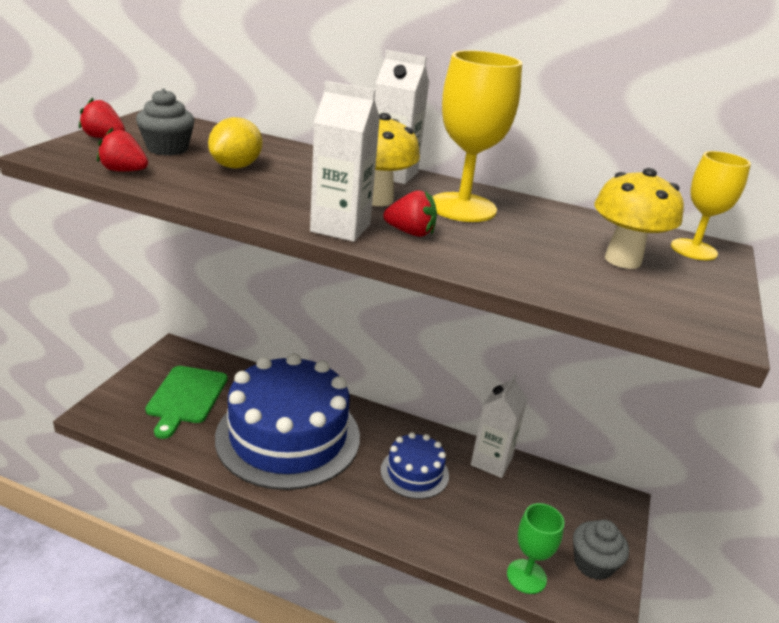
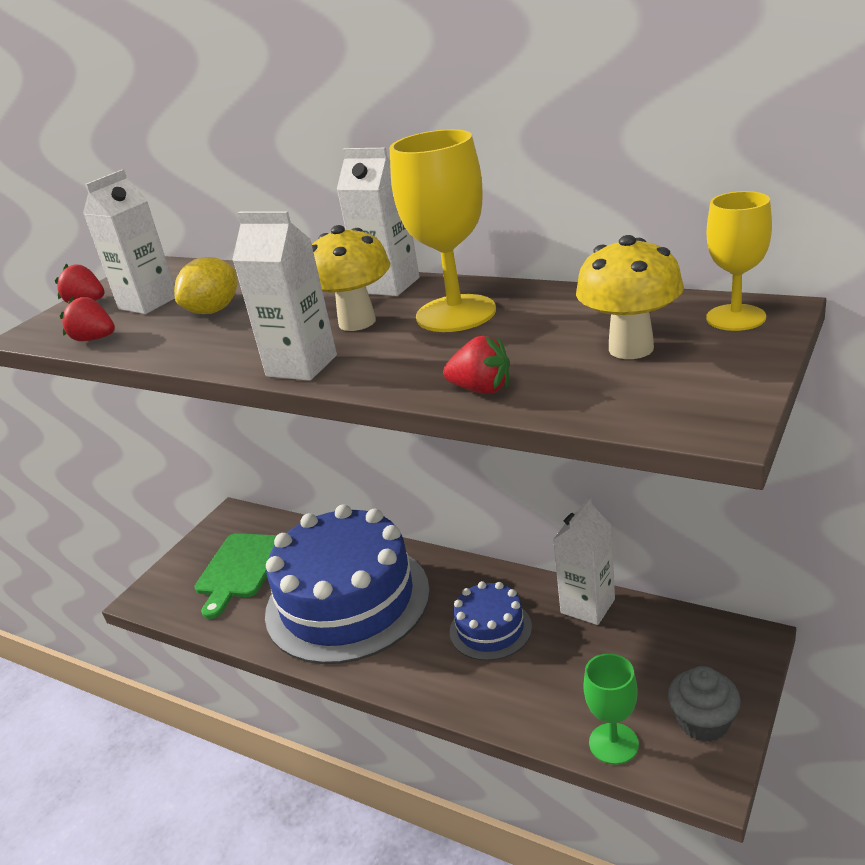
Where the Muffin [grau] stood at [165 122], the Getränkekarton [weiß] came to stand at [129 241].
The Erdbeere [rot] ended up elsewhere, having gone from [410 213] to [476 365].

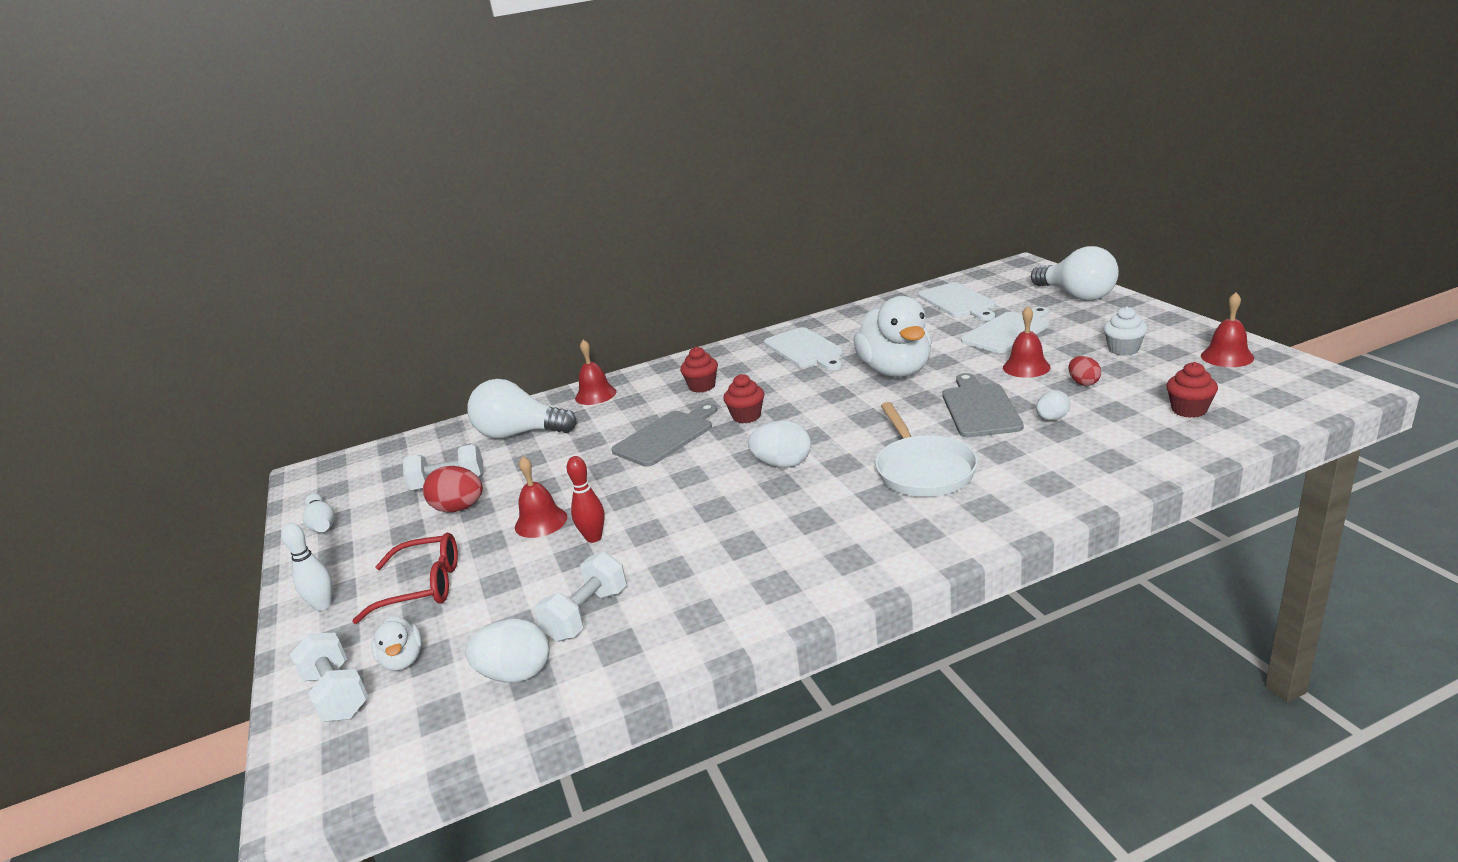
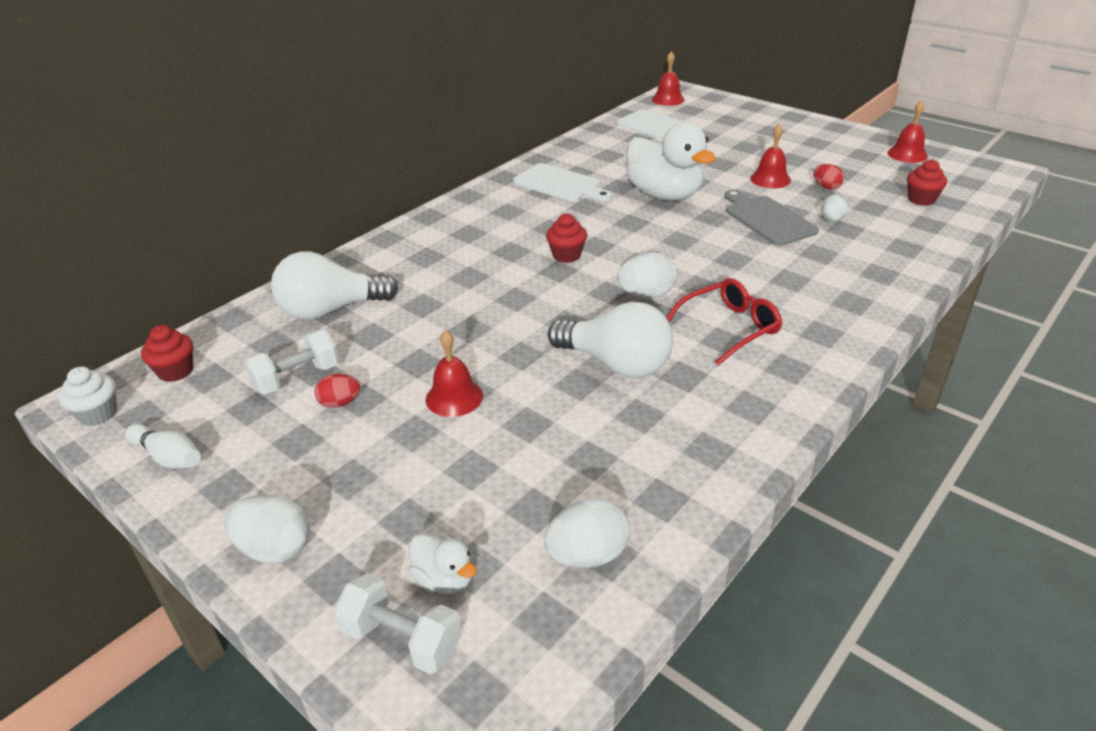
Where the Bowlingkegel [weiß] stood at [306 567], the Ei [weiß] came to stand at [267 529].
The Brille [rot] ended up elsewhere, having gone from [405 578] to [724 321].
The size of the Ei [rot] at [453 489] changed by a factor of 0.63.
The second view lost the Hantel [weiß] at [580 596].
The second view lost the Bowlingkegel [rot] at [586 499].
The Glocke [rot] ended up elsewhere, having gone from [596 372] to [668 78].
The second view lost the Schneidebrett [grau] at [664 435].
The Muffin [rot] ended up elsewhere, having gone from [699 370] to [167 353].
The second view lost the Pfanne [weiß] at [926 449].
The second view lost the Schneidebrett [weiß] at [1005 330].
The Glühbirne [weiß] ended up elsewhere, having gone from [1075 273] to [610 340].
The Muffin [weiß] ended up elsewhere, having gone from [1125 331] to [88 396].

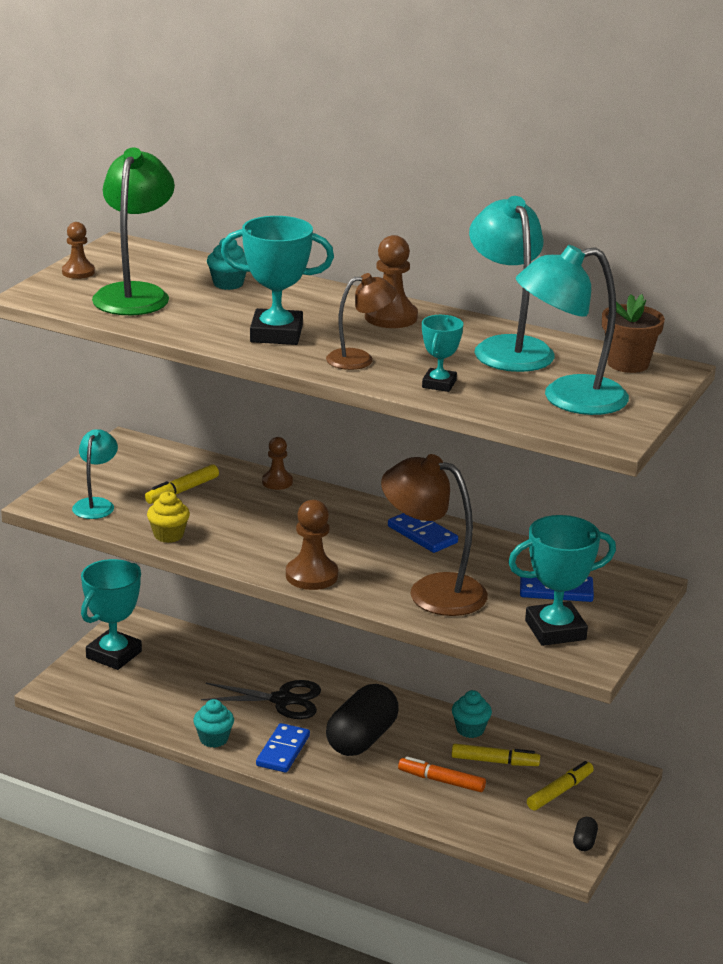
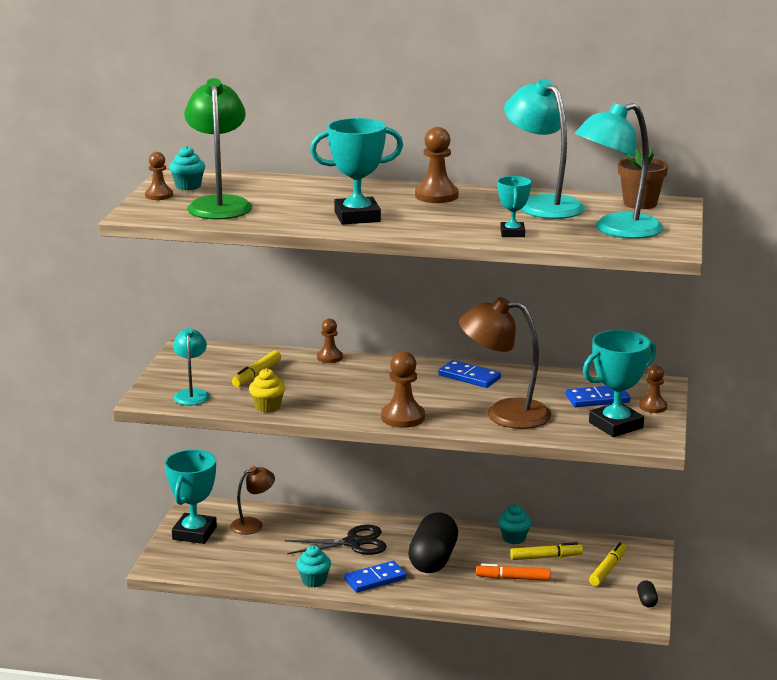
The Muffin [türkis] ended up elsewhere, having gone from [227 264] to [187 168].
The Dominostein [blau] at [283 748] ended up facing another way, 60 degrees clockwise from before.
The Lampe [braun] ended up elsewhere, having gone from [361 321] to [252 500].
The second view gained the Bauer [braun] at [653 389].

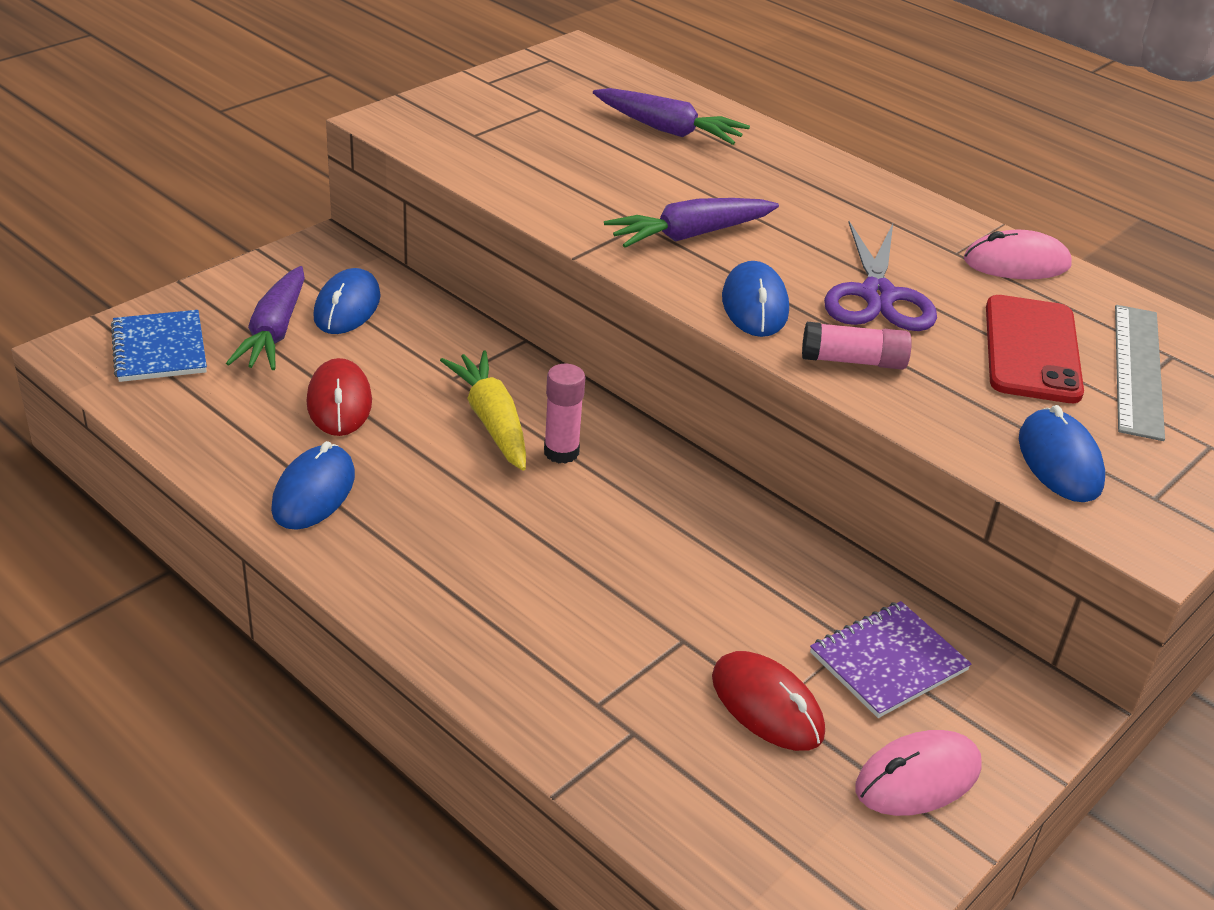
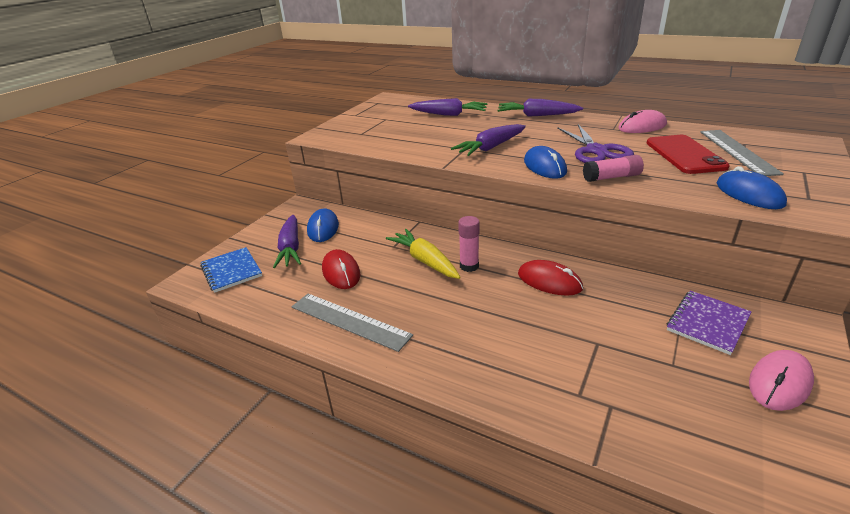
Where the Computermaus [blau] stood at [313 485], the Lineal [grau] came to stand at [352 323].
The Computermaus [rot] ended up elsewhere, having gone from [768 701] to [550 278].
The second view gained the Karotte [lila] at [540 108].

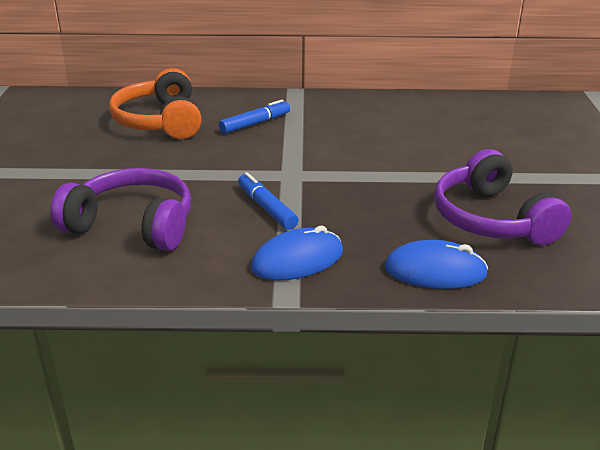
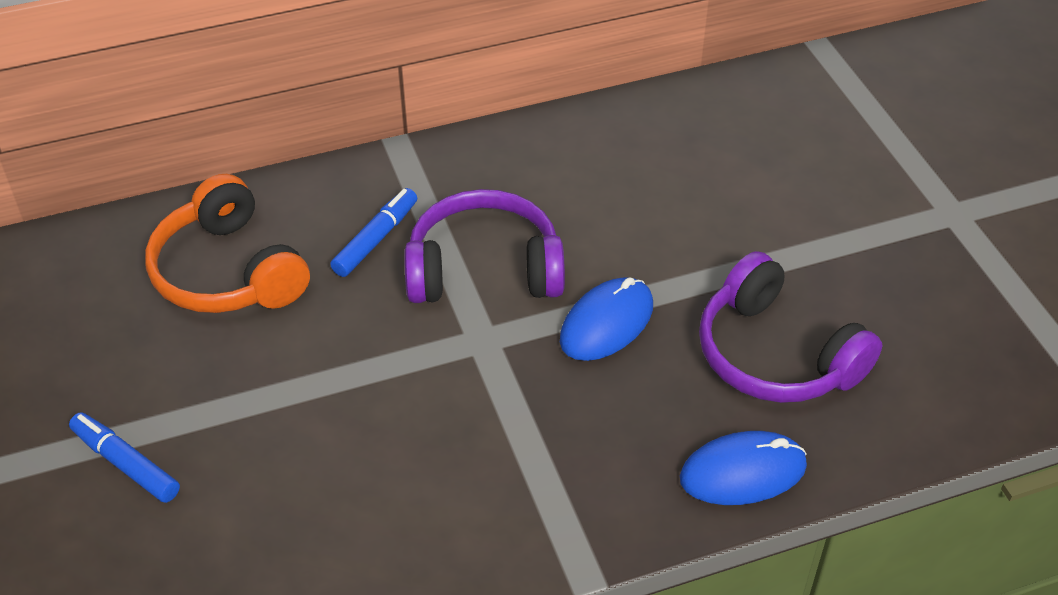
The Kopfhörer [lila] ended up elsewhere, having gone from [120 209] to [484 246].
The Filzstift [blau] ended up elsewhere, having gone from [268 201] to [124 457].
The Computermaus [blau] ended up elsewhere, having gone from [297 253] to [606 319].

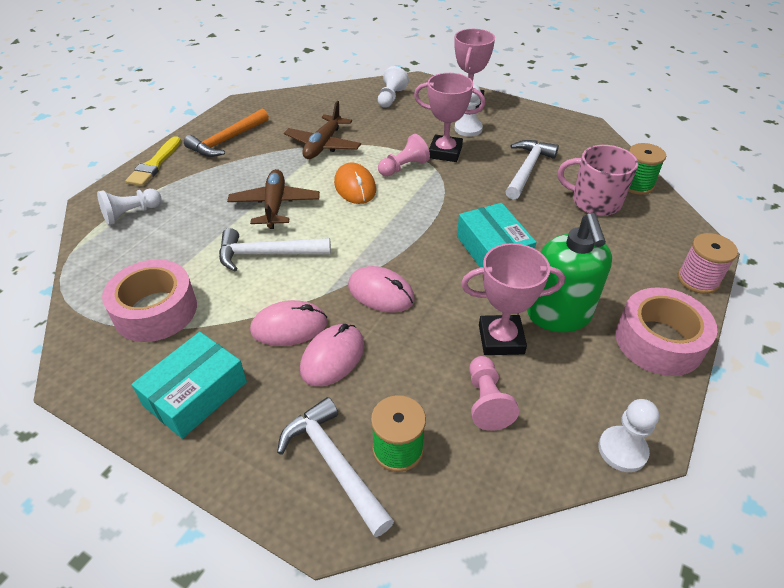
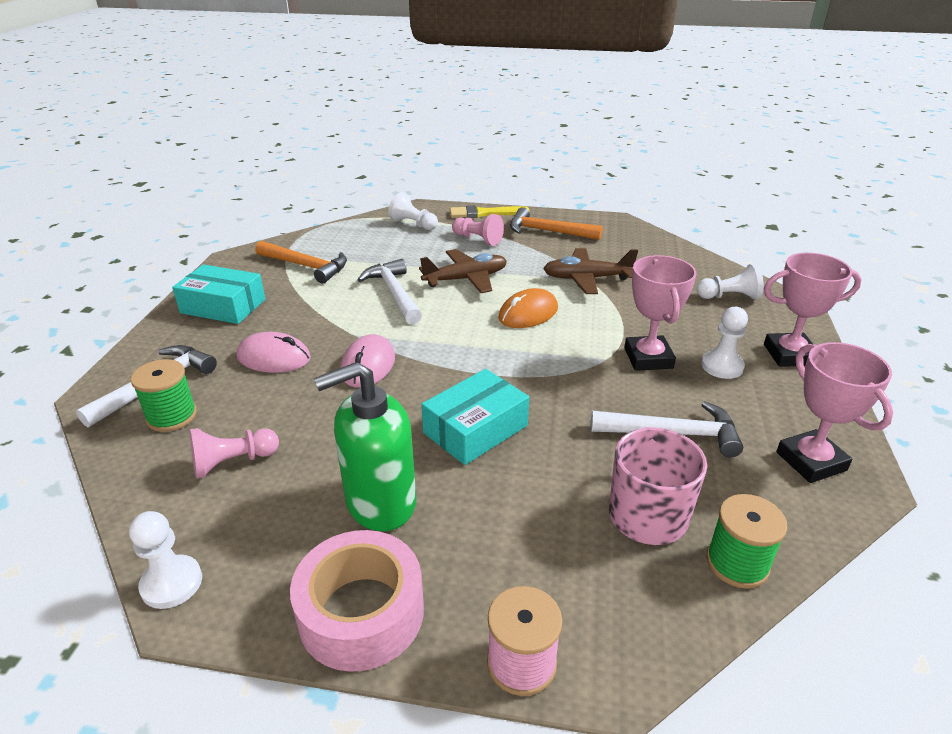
Where the Klebeband [rosa] stood at [149 301], the Hammer [orange] came to stand at [301 262].
The second view lost the Computermaus [rosa] at [288 323].
The Bauer [rosa] ended up elsewhere, having gone from [404 155] to [478 230].
The Pokal [rosa] ended up elsewhere, having gone from [513 299] to [834 412].

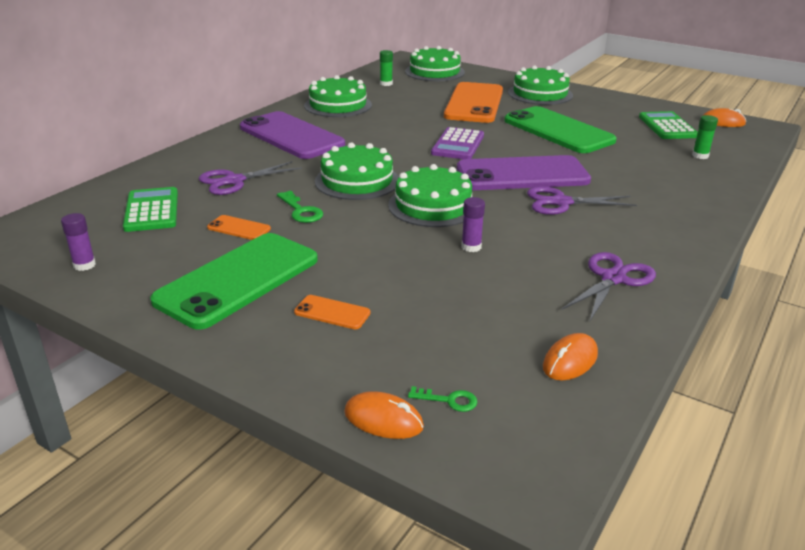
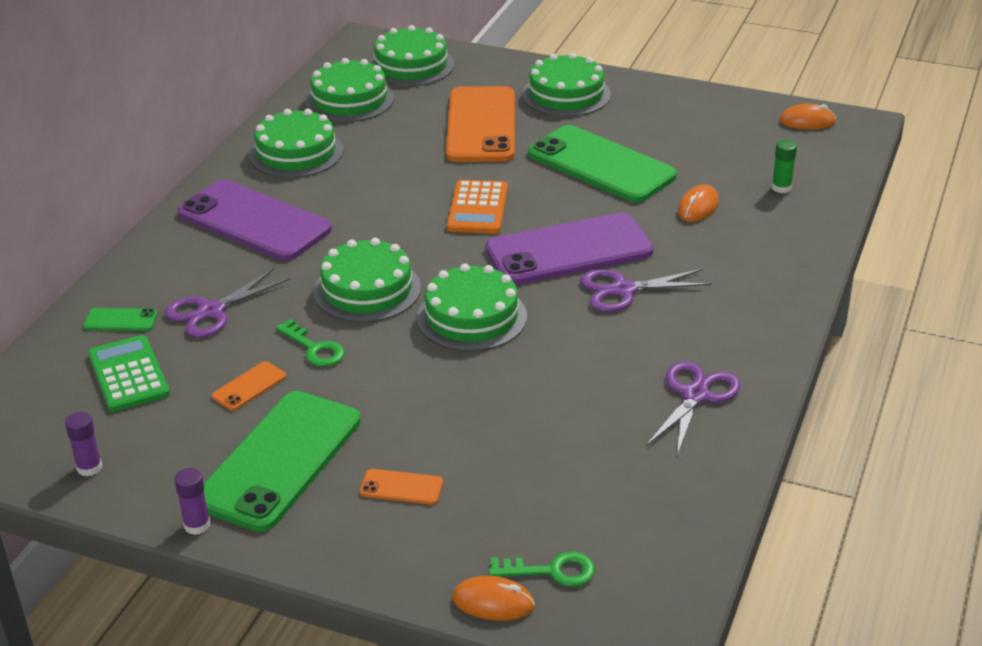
The Handy [orange] at [239 227] ended up facing another way, 60 degrees counterclockwise from before.
Where the Klebestift [grün] stood at [386 68], the Kuchen [grün] came to stand at [349 90].
The size of the Schlüssel [grün] at [443 399] changed by a factor of 1.52.
What was the Taschenrechner [lila] at [457 143] turned into the Taschenrechner [orange] at [477 207].
The Klebestift [lila] ended up elsewhere, having gone from [473 224] to [192 501].
The Computermaus [orange] ended up elsewhere, having gone from [570 356] to [698 203].
The second view lost the Taschenrechner [grün] at [668 125].
The second view gained the Handy [grün] at [120 319].

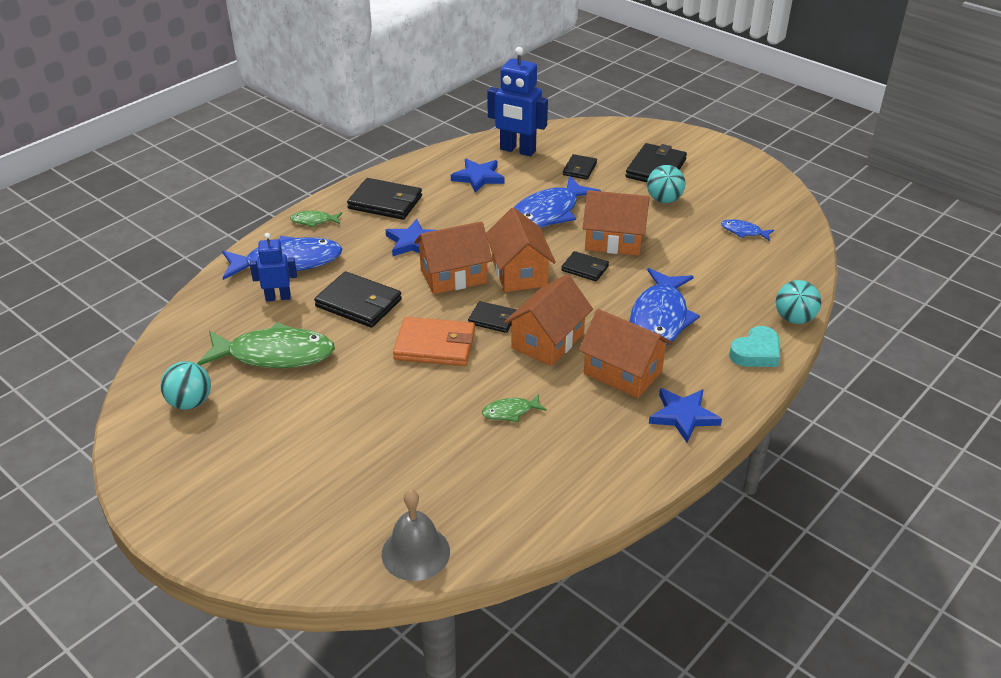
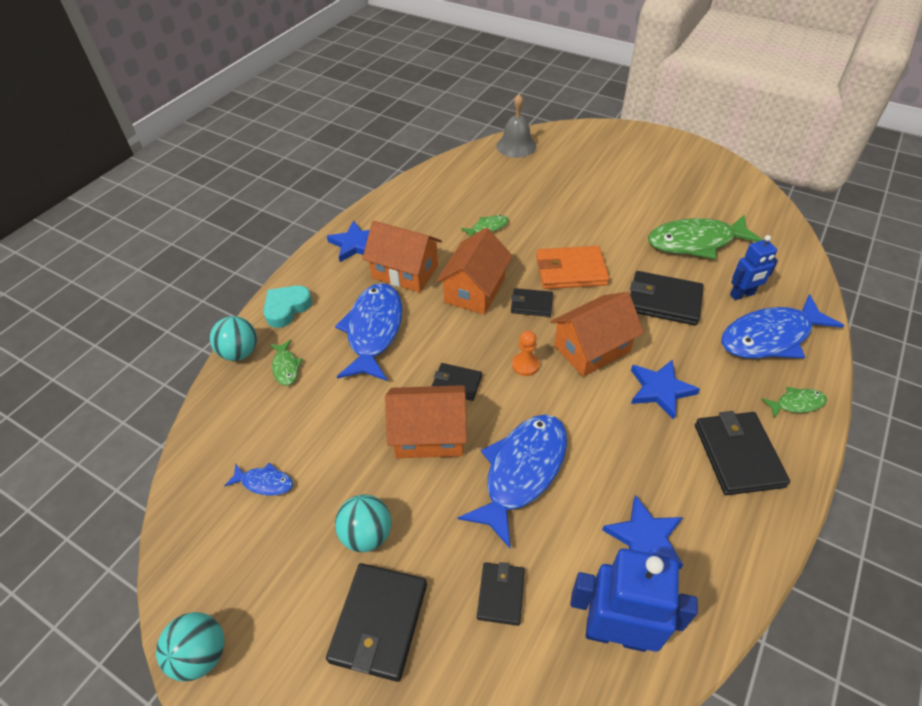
The Ball [türkis] ended up elsewhere, having gone from [185 385] to [190 646].
The Geldbörse [schwarz] at [384 199] ended up facing another way, 75 degrees clockwise from before.
Where the Haus [orange] stood at [521 250], the Bauer [orange] came to stand at [526 353].
The second view gained the Fisch [grün] at [286 363].

